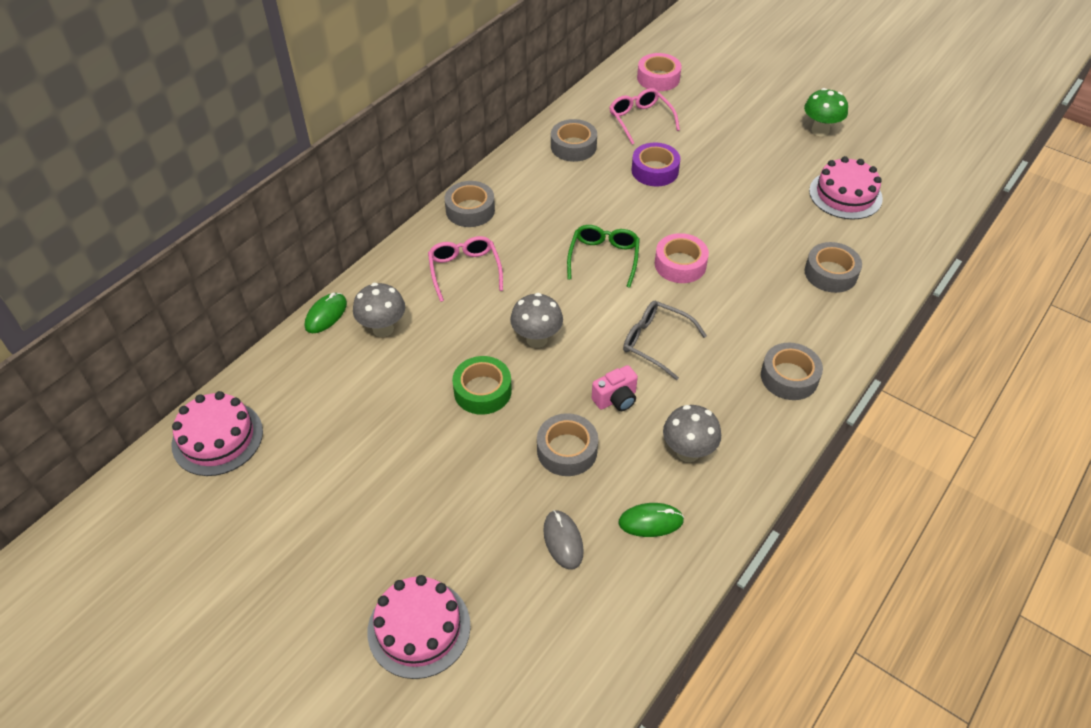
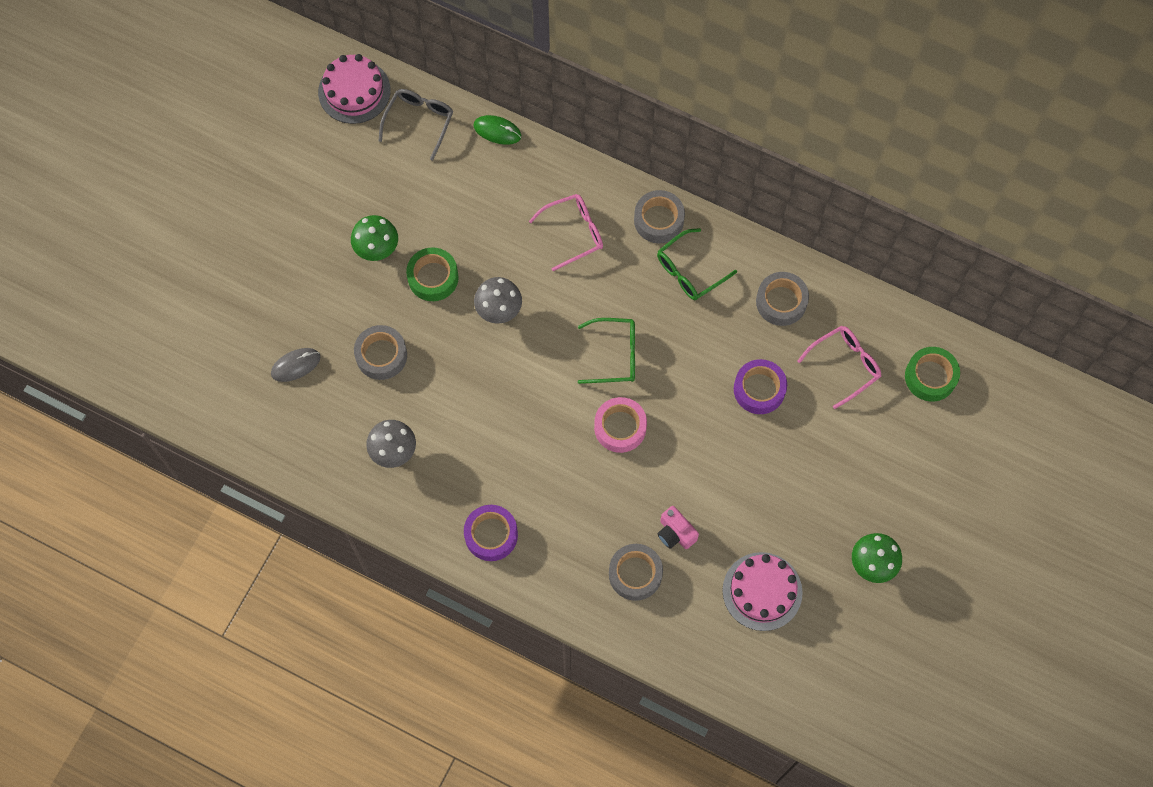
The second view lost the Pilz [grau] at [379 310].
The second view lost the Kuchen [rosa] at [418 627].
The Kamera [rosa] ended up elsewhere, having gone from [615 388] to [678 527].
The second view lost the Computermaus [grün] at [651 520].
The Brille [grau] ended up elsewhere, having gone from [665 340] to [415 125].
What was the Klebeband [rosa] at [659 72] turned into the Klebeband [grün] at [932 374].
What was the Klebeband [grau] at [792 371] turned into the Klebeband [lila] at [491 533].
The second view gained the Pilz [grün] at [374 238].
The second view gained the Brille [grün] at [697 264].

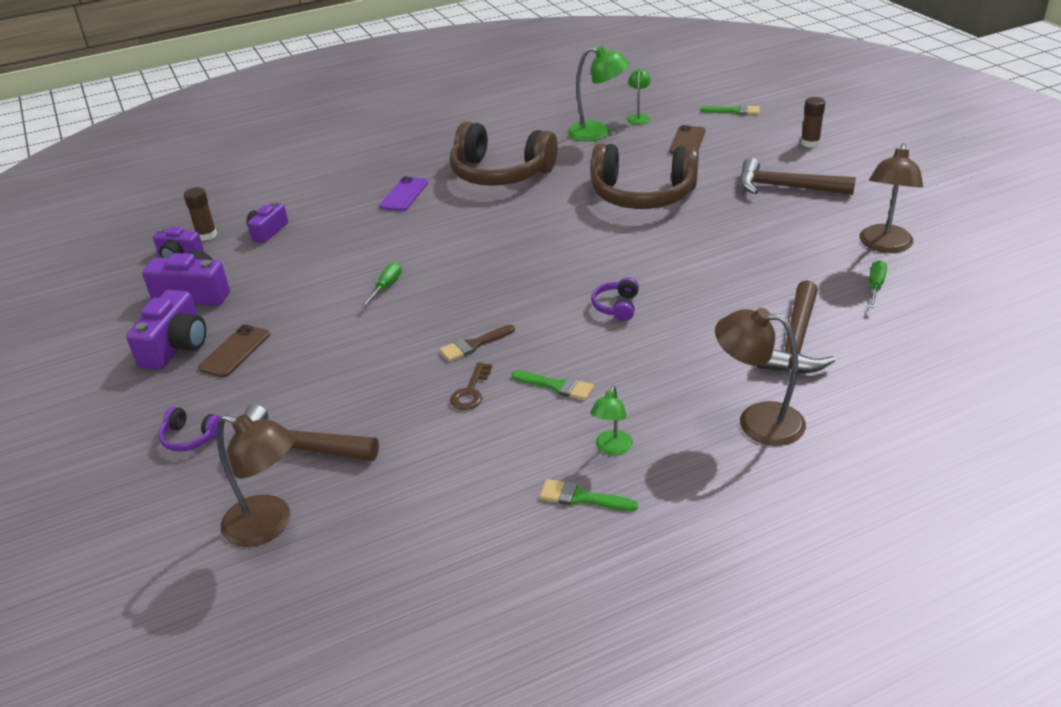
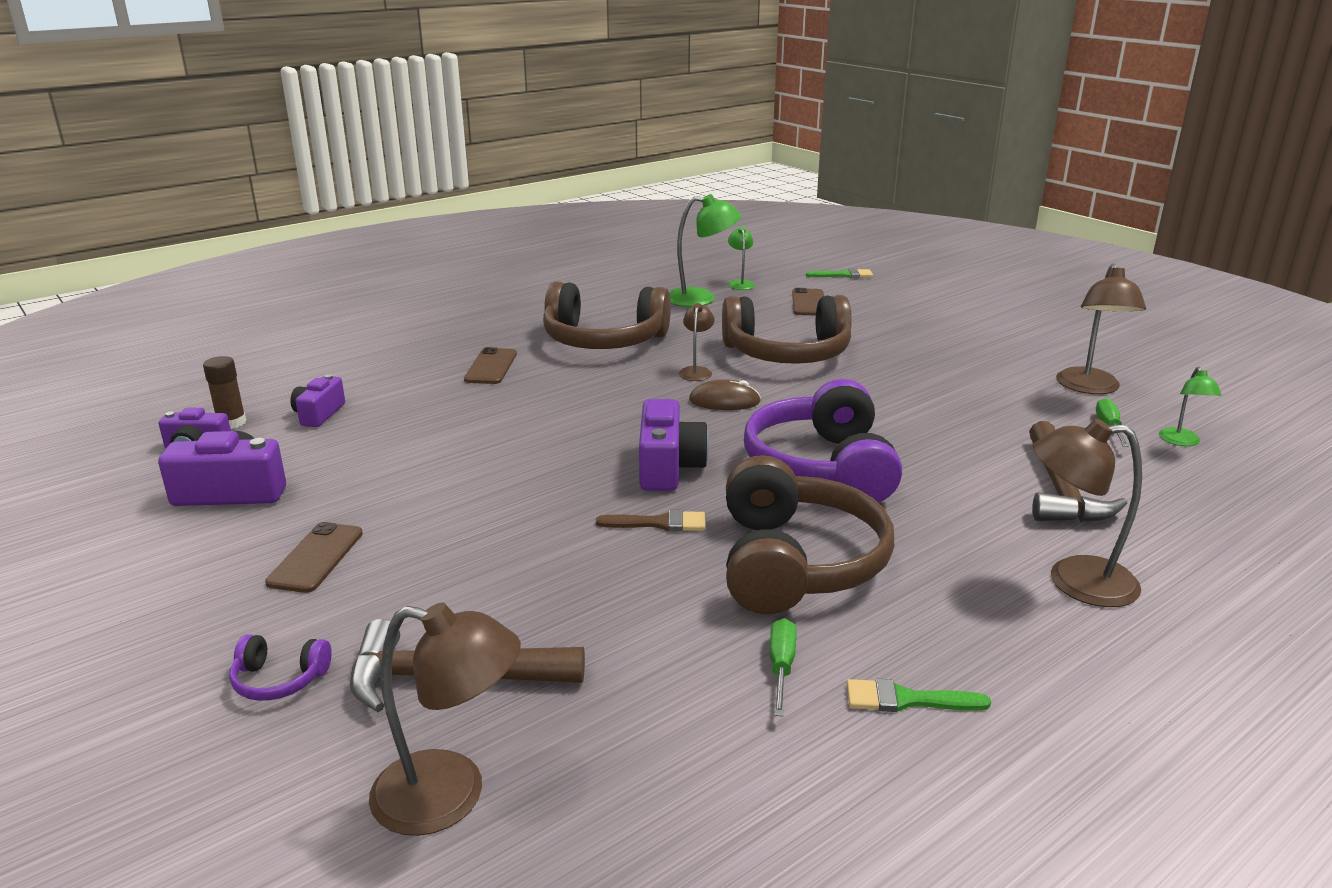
The Kamera [lila] ended up elsewhere, having gone from [166 330] to [674 445].
The Schraubenzieher [grün] ended up elsewhere, having gone from [381 285] to [783 667].
What was the Handy [lila] at [403 193] turned into the Handy [braun] at [490 365].
The Pinsel [braun] at [477 343] ended up facing another way, 135 degrees counterclockwise from before.
The second view lost the Schlüssel [braun] at [471 386].
Where the Pinsel [grün] stood at [553 385], the Kopfhörer [braun] came to stand at [810 535].
The Lampe [grün] ended up elsewhere, having gone from [611 421] to [1190 406].
The size of the Kopfhörer [lila] at [615 299] changed by a factor of 2.44.
The second view lost the Hammer [braun] at [798 176].
The second view lost the Klebestift [braun] at [813 122].
The second view gained the Lampe [braun] at [697 342].
The second view gained the Computermaus [braun] at [725 394].

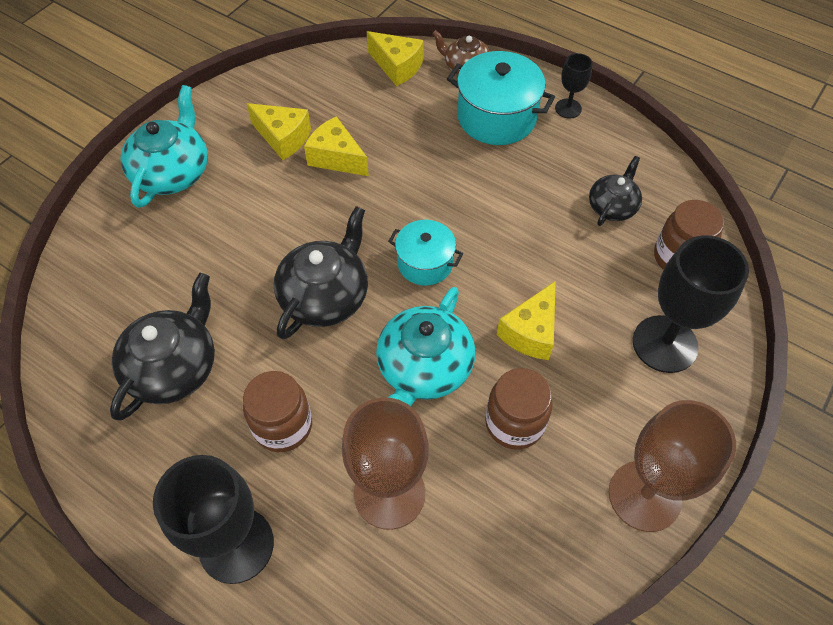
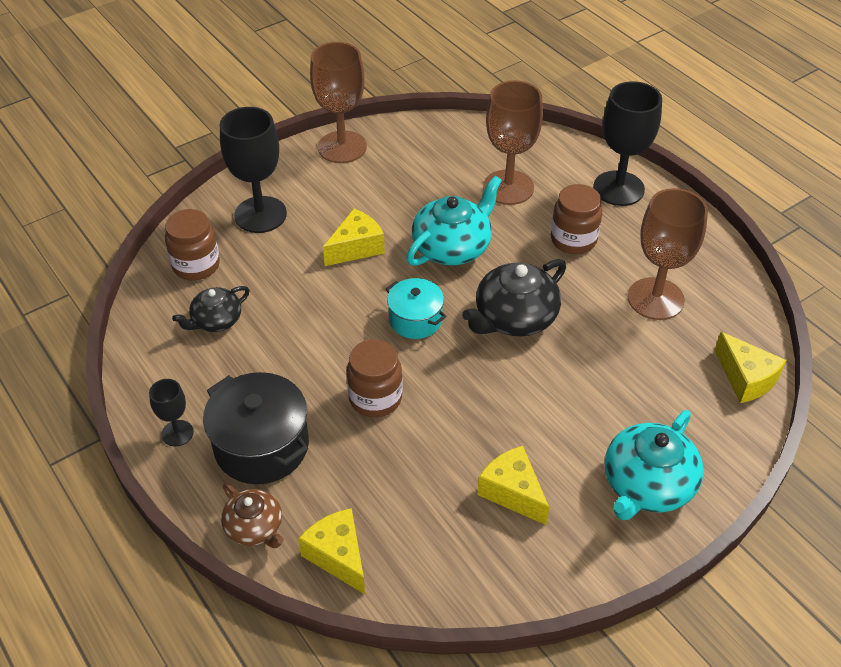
Where the Teekanne [schwarz] stood at [162 347], the Kelch [braun] came to stand at [668 254].
The Käse [gelb] ended up elsewhere, having gone from [336 146] to [750 367].
What was the Kochtopf [türkis] at [501 98] turned into the Kochtopf [schwarz] at [256 428].
The Einmachglas [braun] ended up elsewhere, having gone from [519 409] to [375 378].

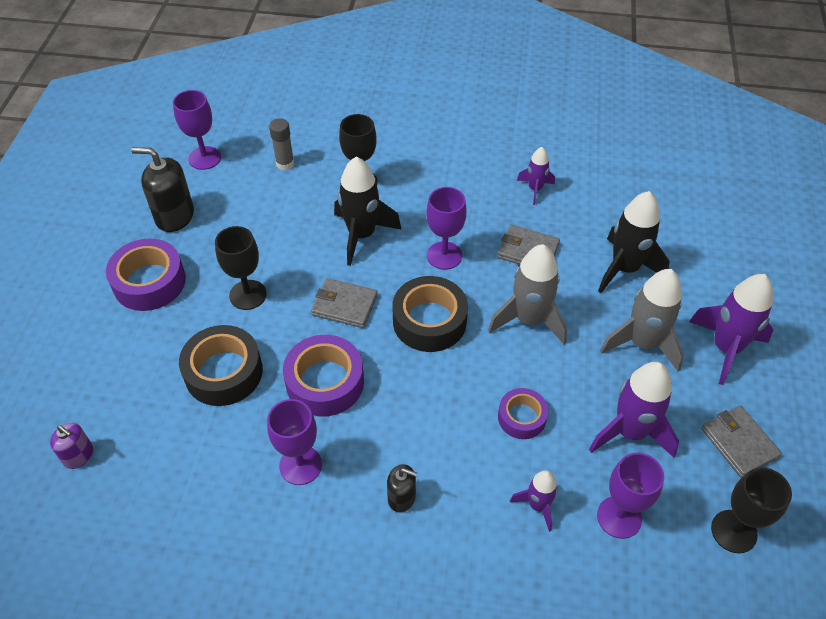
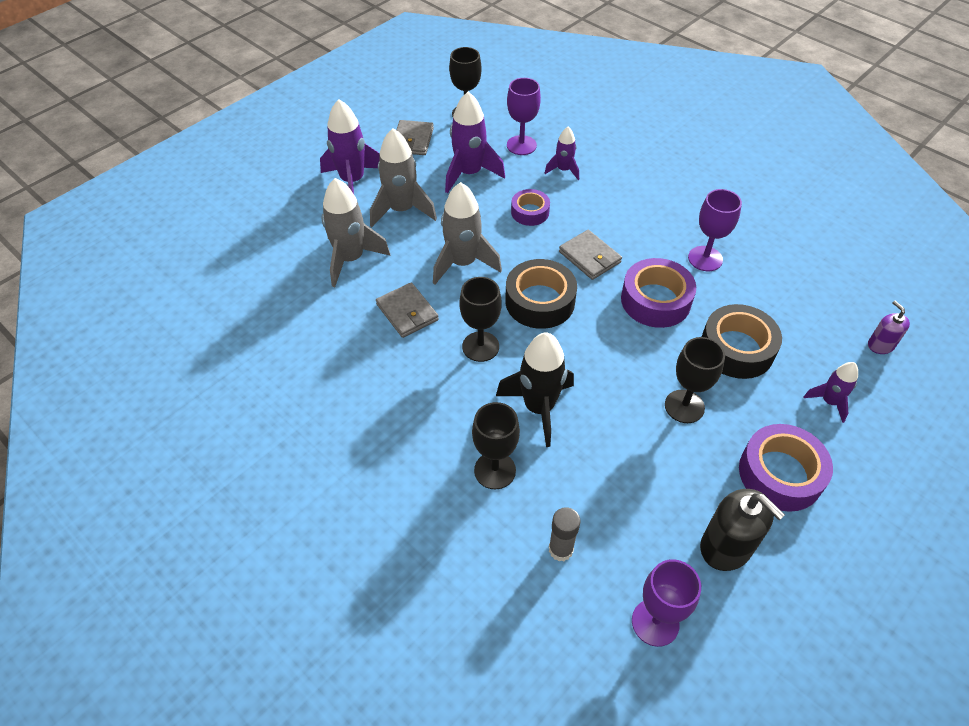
The Geldbörse [grau] ended up elsewhere, having gone from [344 303] to [590 255].
The second view lost the Seifenspender [schwarz] at [402 488].
What was the Kelch [lila] at [446 228] turned into the Kelch [schwarz] at [480 319].
The Rakete [lila] ended up elsewhere, having gone from [536 176] to [830 392].
What was the Rakete [schwarz] at [634 242] turned into the Rakete [grau] at [356 232].

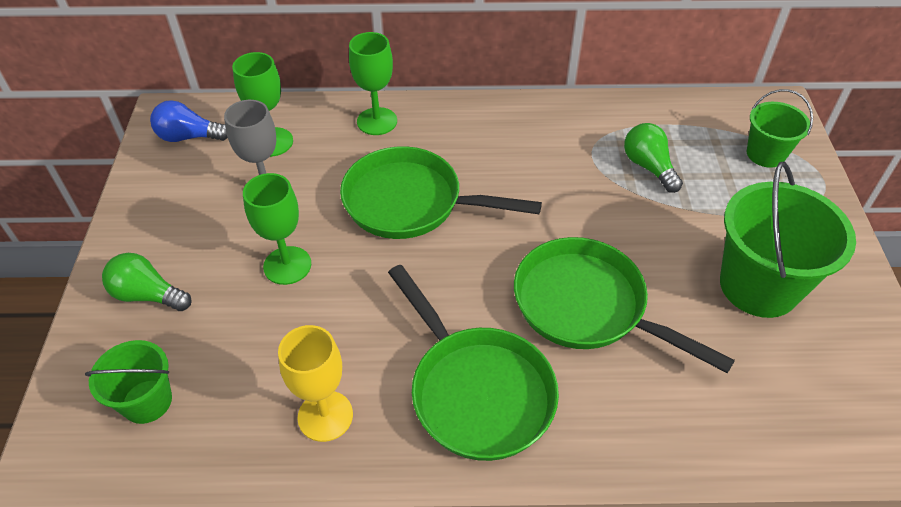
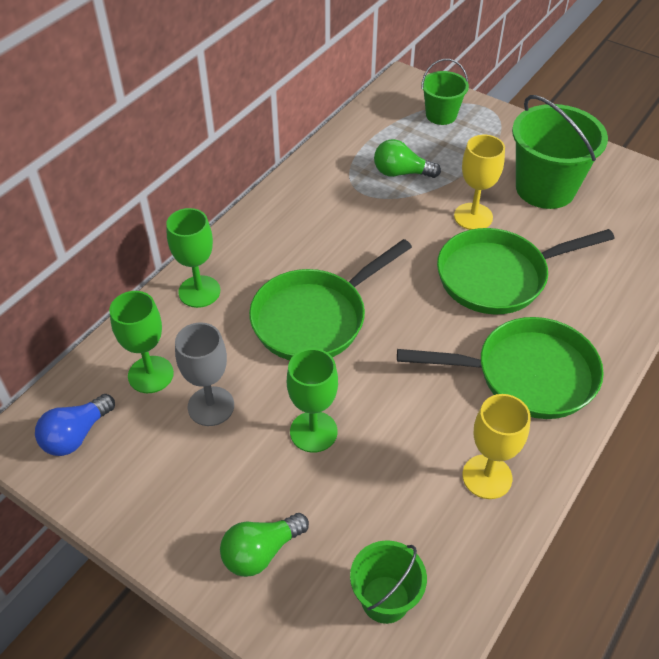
The second view gained the Kelch [gelb] at [479 182].

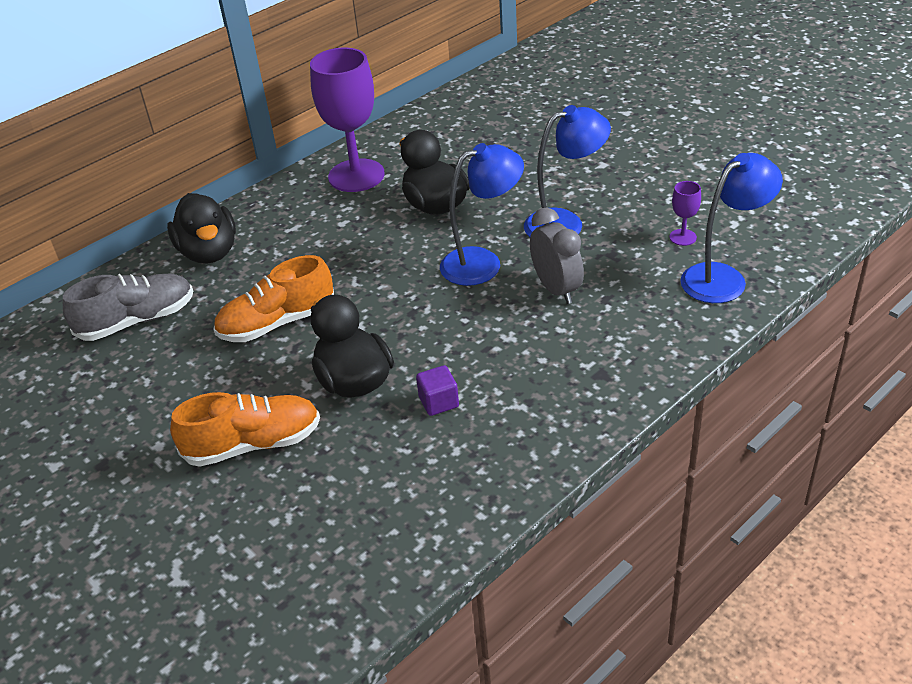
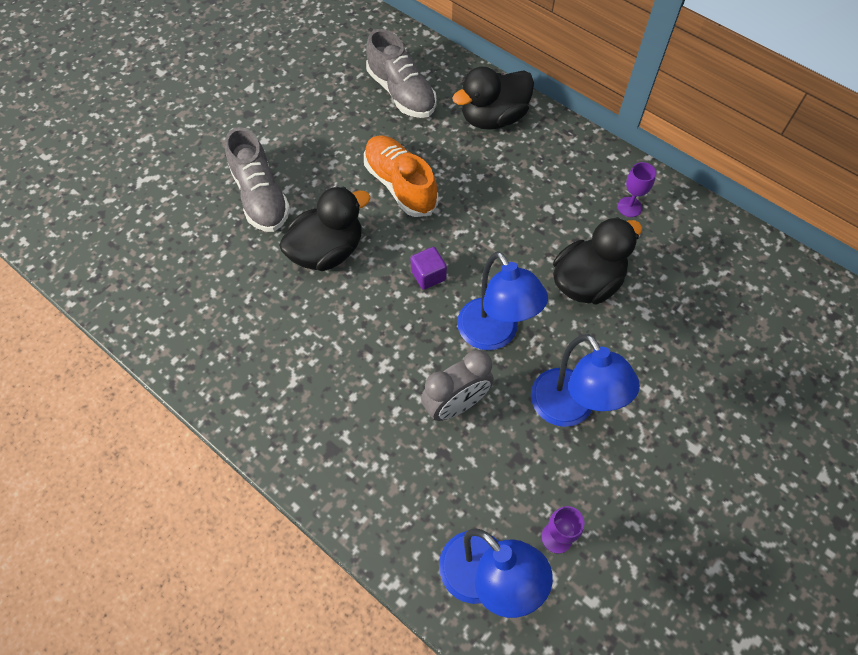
What was the Schuh [orange] at [245 429] turned into the Schuh [grau] at [257 179].
The size of the Kelch [lila] at [347 120] changed by a factor of 0.42.
The Kubus [lila] ended up elsewhere, having gone from [437 390] to [429 268].

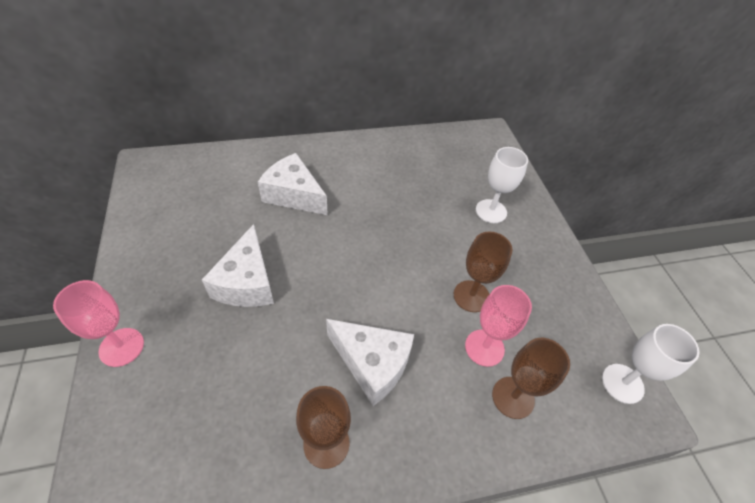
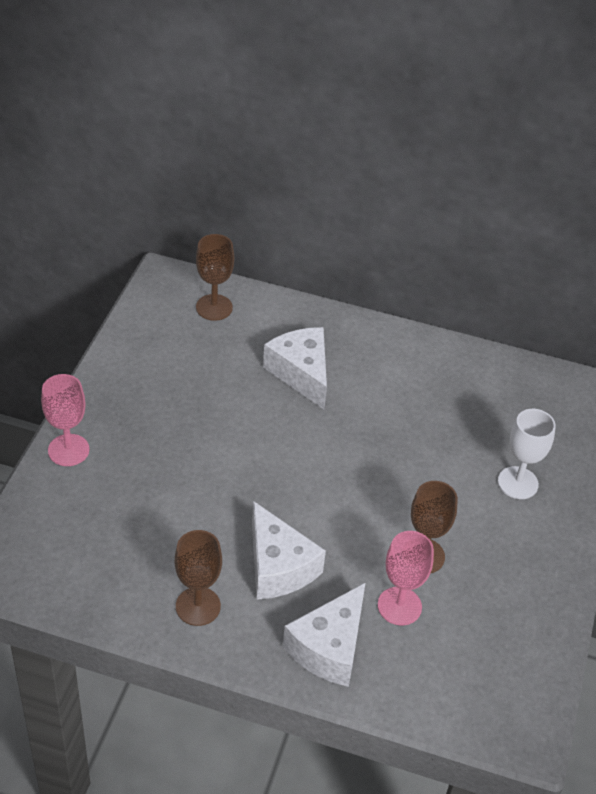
The Käse [weiß] ended up elsewhere, having gone from [238 265] to [324 635].
The Kelch [braun] ended up elsewhere, having gone from [531 378] to [215 277].
The second view lost the Kelch [weiß] at [651 364].

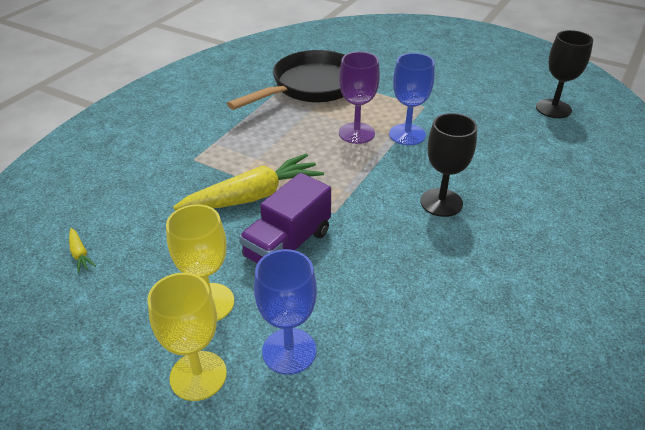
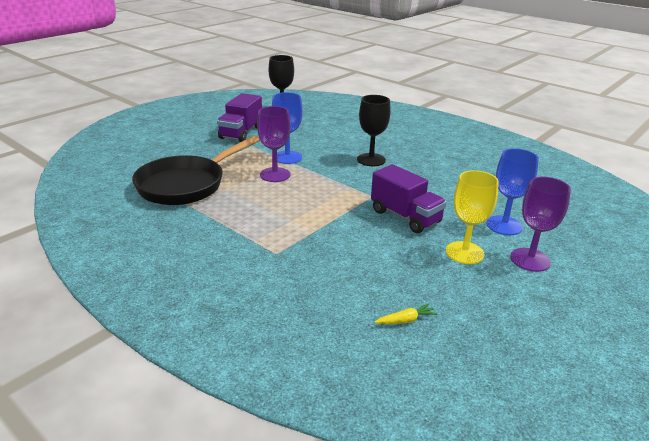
What was the Kelch [gelb] at [187 337] turned into the Kelch [lila] at [540 224].
The second view lost the Karotte [gelb] at [248 181].
The Pfanne [schwarz] at [285 80] ended up facing another way, 105 degrees counterclockwise from before.
The second view gained the Lastwagen [lila] at [239 117].

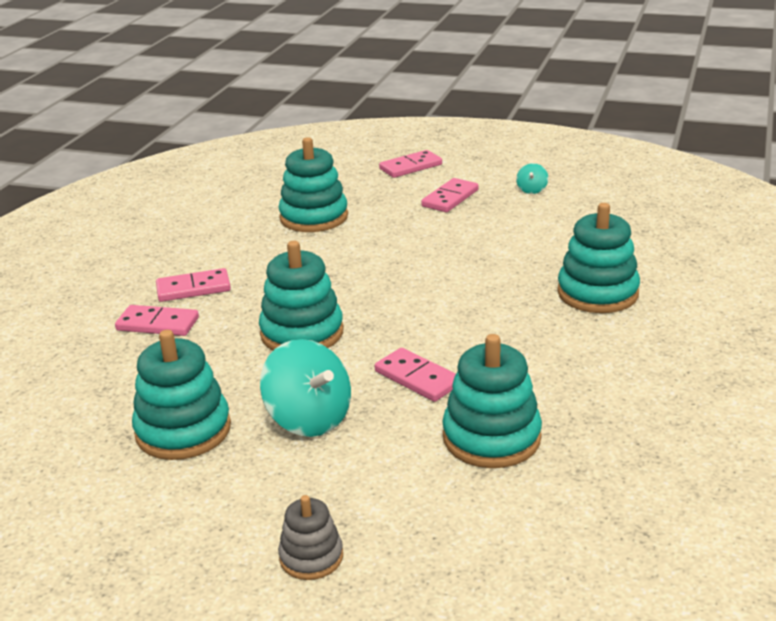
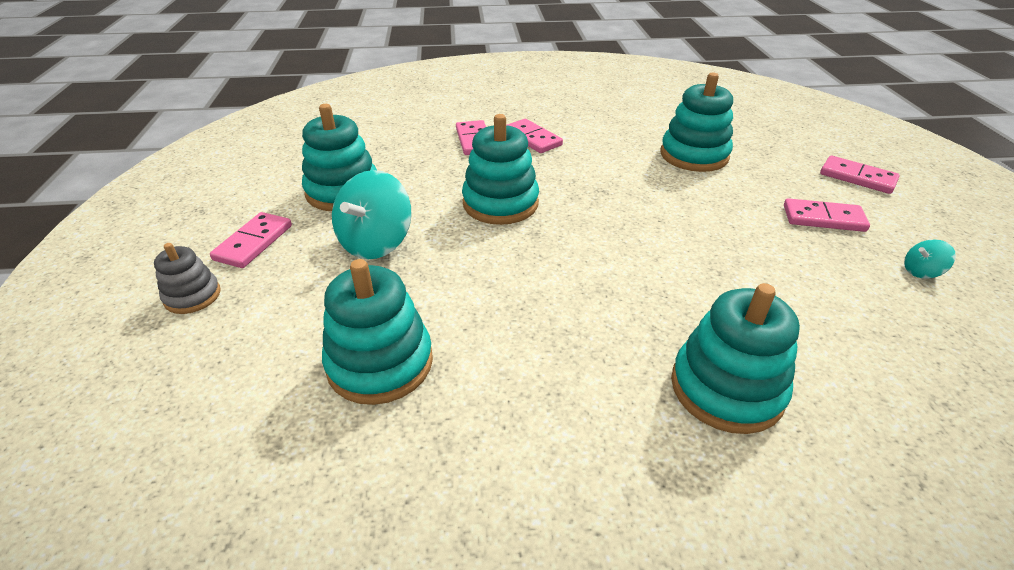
The Dominostein [rosa] ended up elsewhere, having gone from [415 375] to [251 240].

